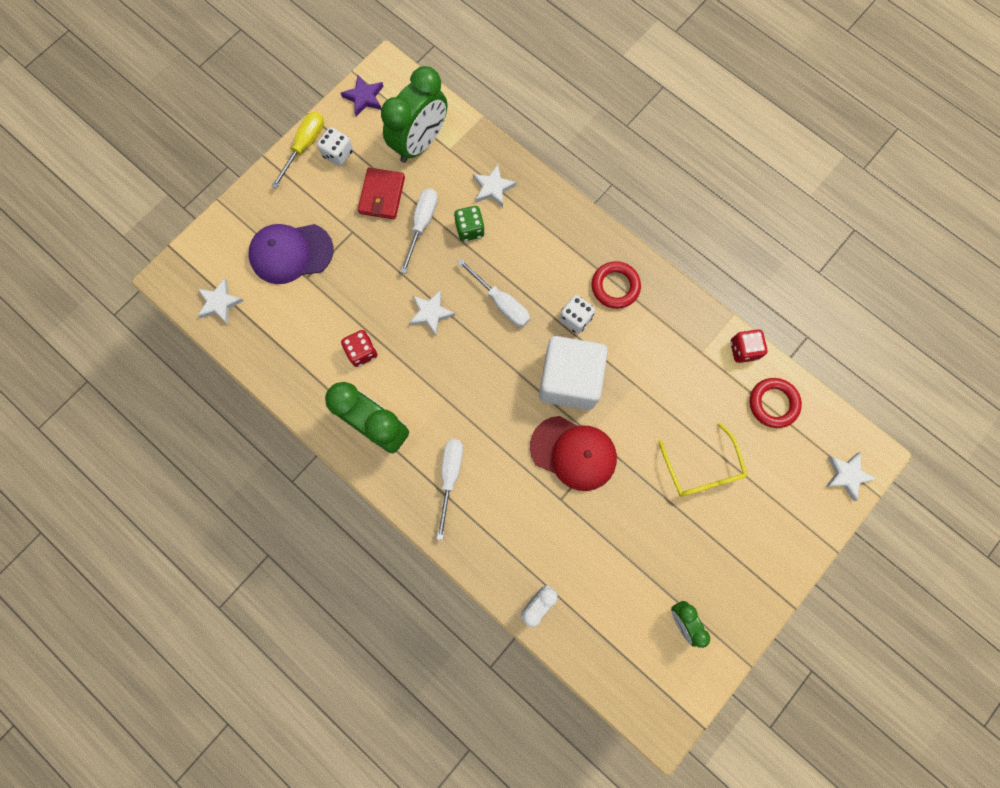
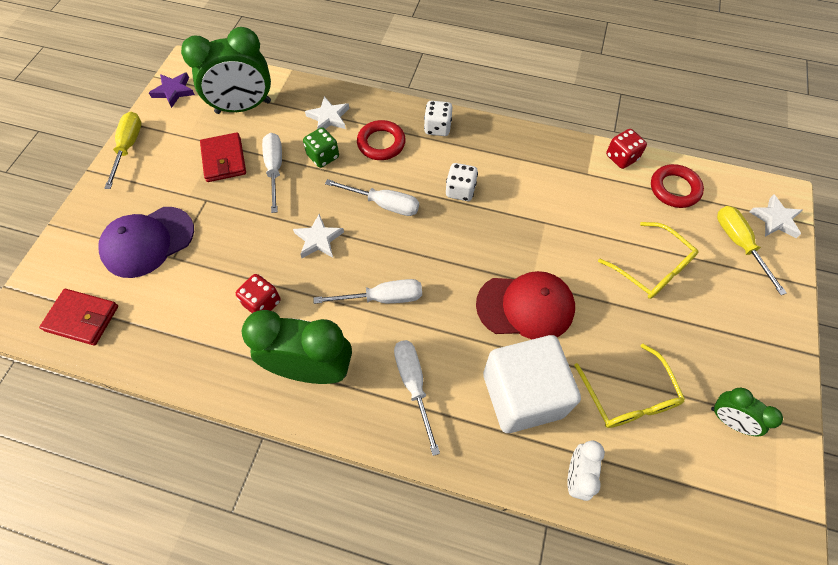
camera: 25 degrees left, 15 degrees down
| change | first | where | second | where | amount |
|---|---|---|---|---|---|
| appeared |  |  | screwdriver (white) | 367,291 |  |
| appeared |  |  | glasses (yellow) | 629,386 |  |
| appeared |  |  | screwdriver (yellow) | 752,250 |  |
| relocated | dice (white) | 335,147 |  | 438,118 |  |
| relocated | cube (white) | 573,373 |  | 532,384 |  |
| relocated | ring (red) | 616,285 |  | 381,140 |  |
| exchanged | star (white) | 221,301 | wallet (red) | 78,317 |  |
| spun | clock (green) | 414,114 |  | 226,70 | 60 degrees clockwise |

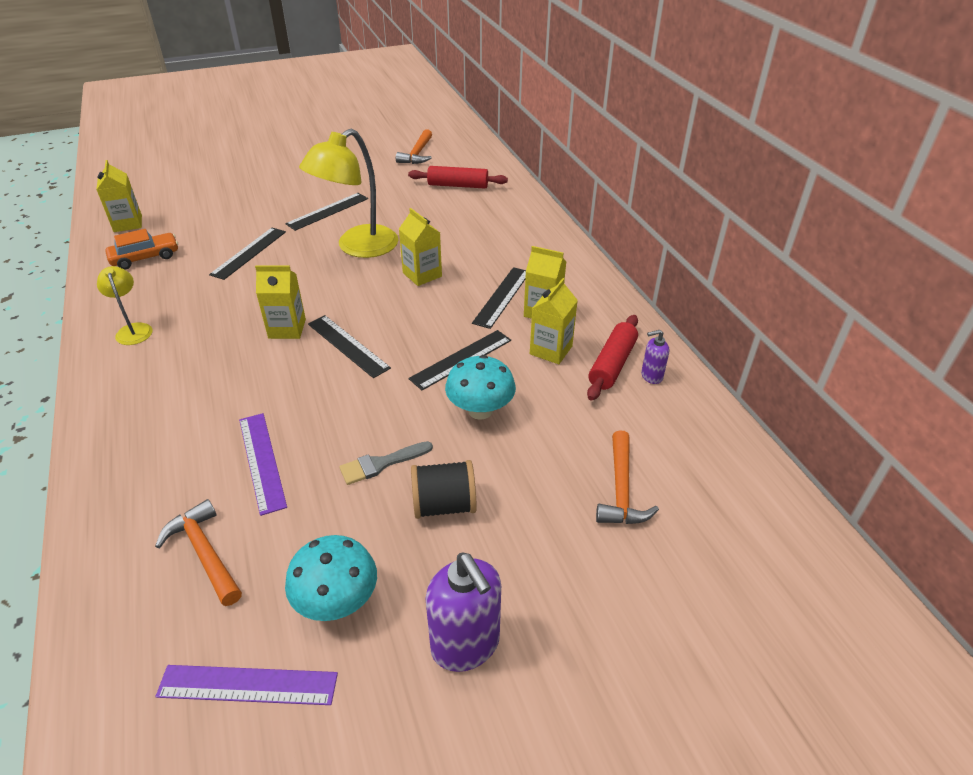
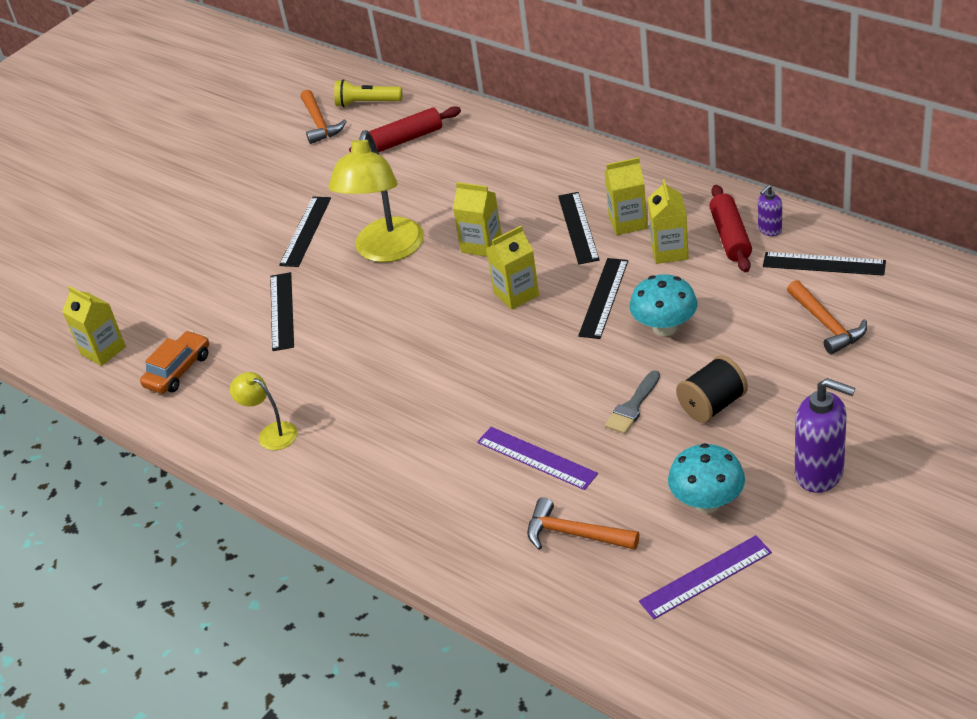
camera: 25 degrees left, 0 degrees up
| change | first | where | second | where | amount |
|---|---|---|---|---|---|
| appeared |  |  | flashlight (yellow) | 368,93 |  |
| relocated | carton (yellow) | 280,302 |  | 512,268 |  |
| relocated | ruler (black) | 349,346 |  | 824,264 |  |

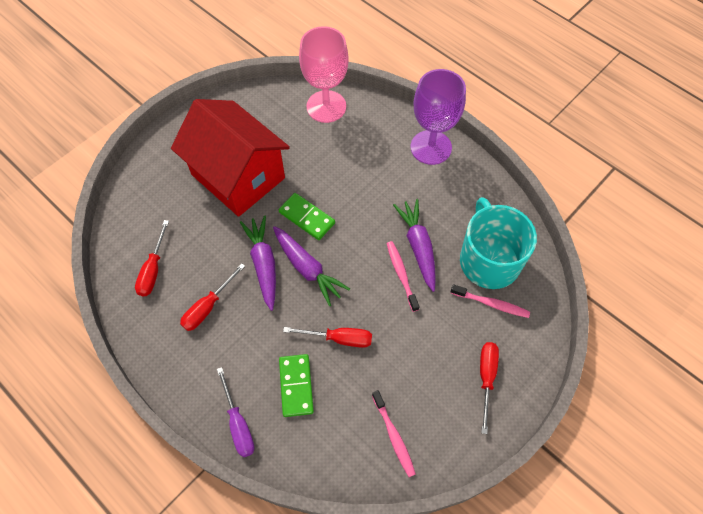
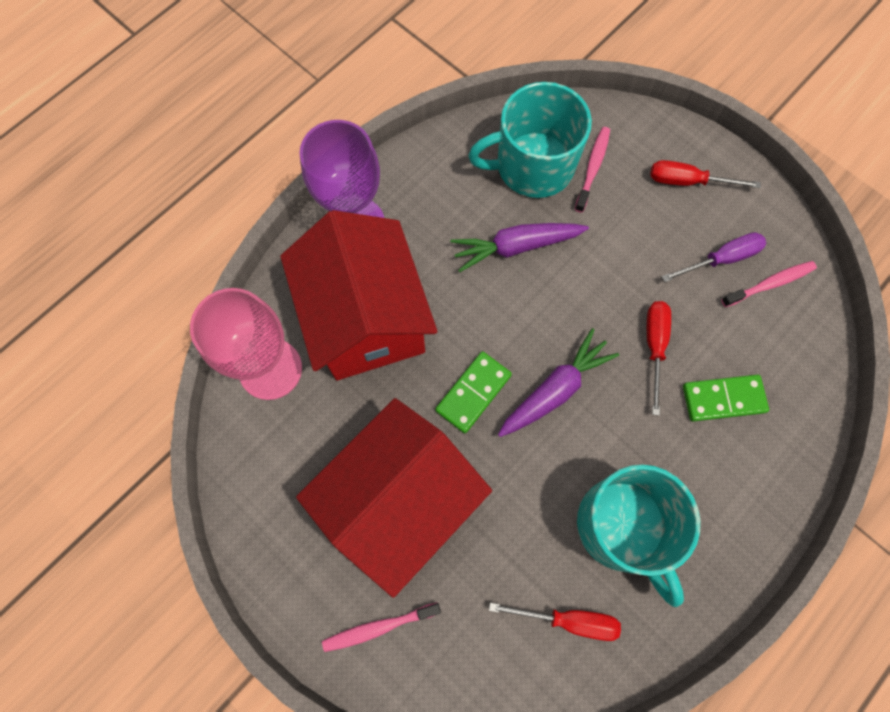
camera: 90 degrees left, 10 degrees up
| change | first | where | second | where | amount |
|---|---|---|---|---|---|
| missing | carrot (purple) | 258,263 |  |  |  |
| appeared |  |  | house (red) | 359,295 |  |
| relocated | screwdriver (purple) | 235,412 |  | 714,257 |  |
| relocated | toothbrush (pink) | 403,276 |  | 381,627 |  |
| exchanged | screwdriver (red) | 212,297 | mug (turquoise) | 638,535 |  |

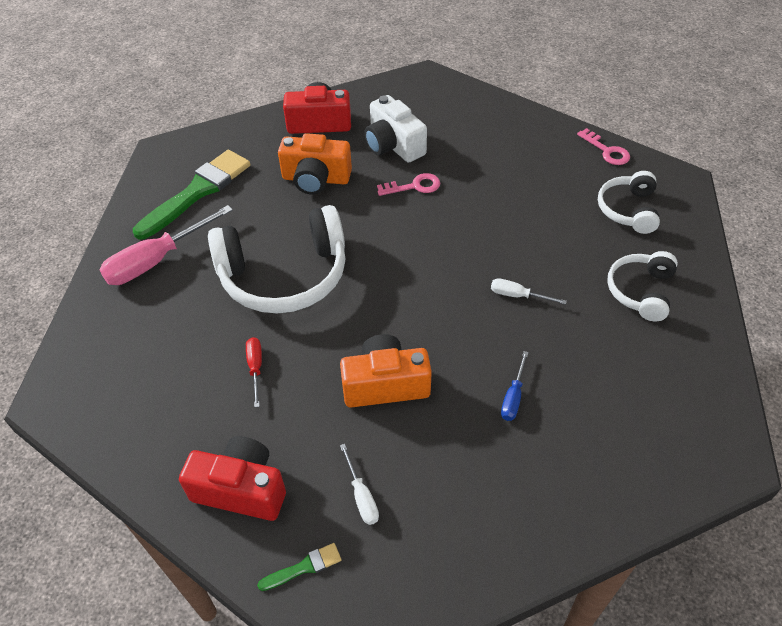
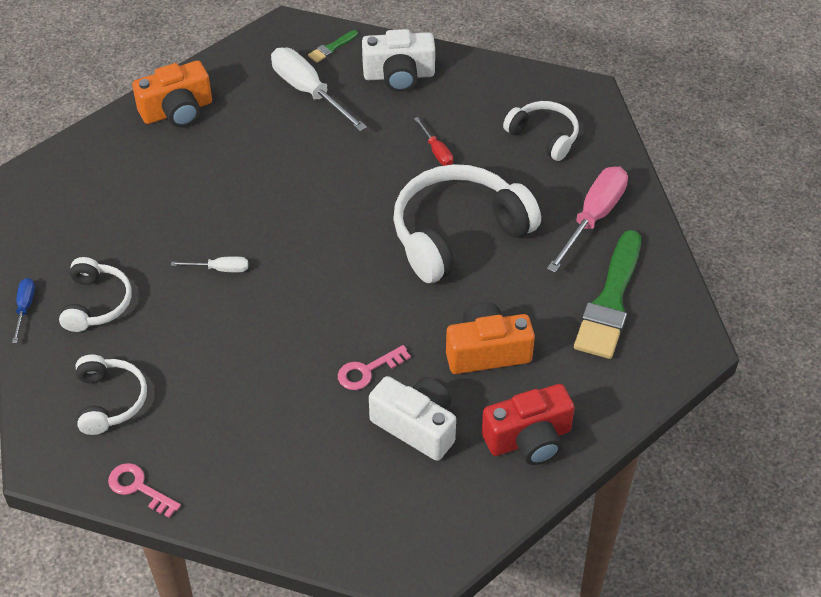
camera: 160 degrees right, 0 degrees up
| change | first | where | second | where | amount |
|---|---|---|---|---|---|
| appeared |  |  | headphones (white) | 541,131 |  |
| relocated | camera (orange) | 386,371 |  | 172,94 |  |
| relocated | screwdriver (blue) | 515,386 |  | 23,310 |  |
| colour | camera (red) | 232,478 | camera (white) | 398,60 |  |
| size | screwdriver (white) | 359,484 |  | 319,89 | x2.01 |

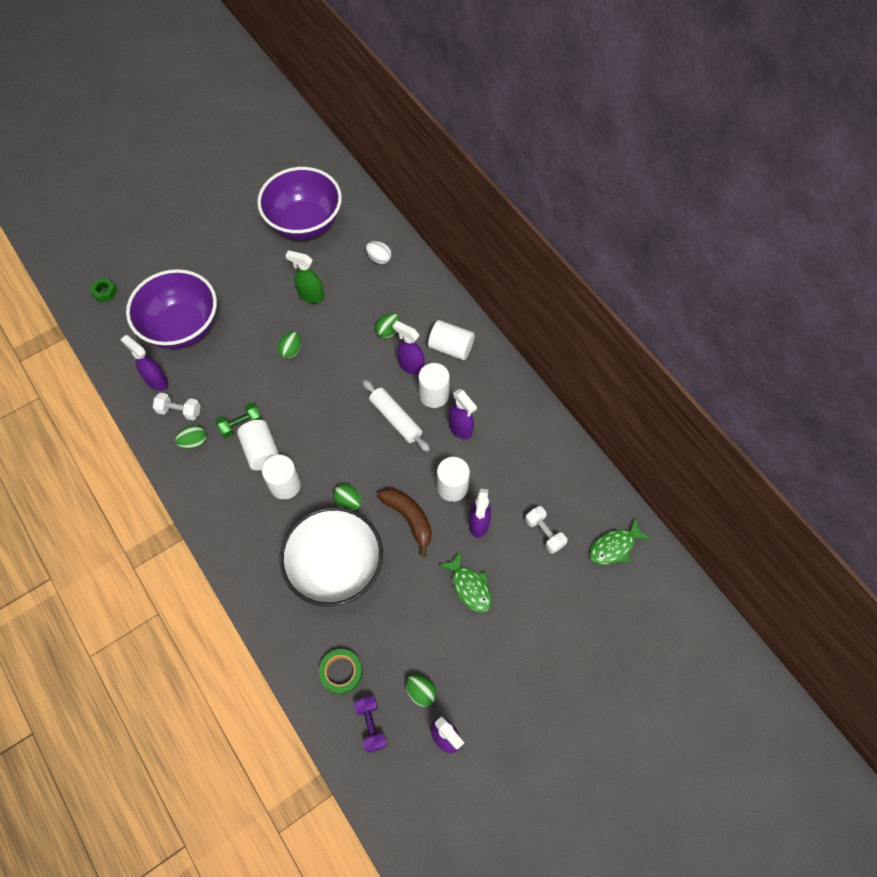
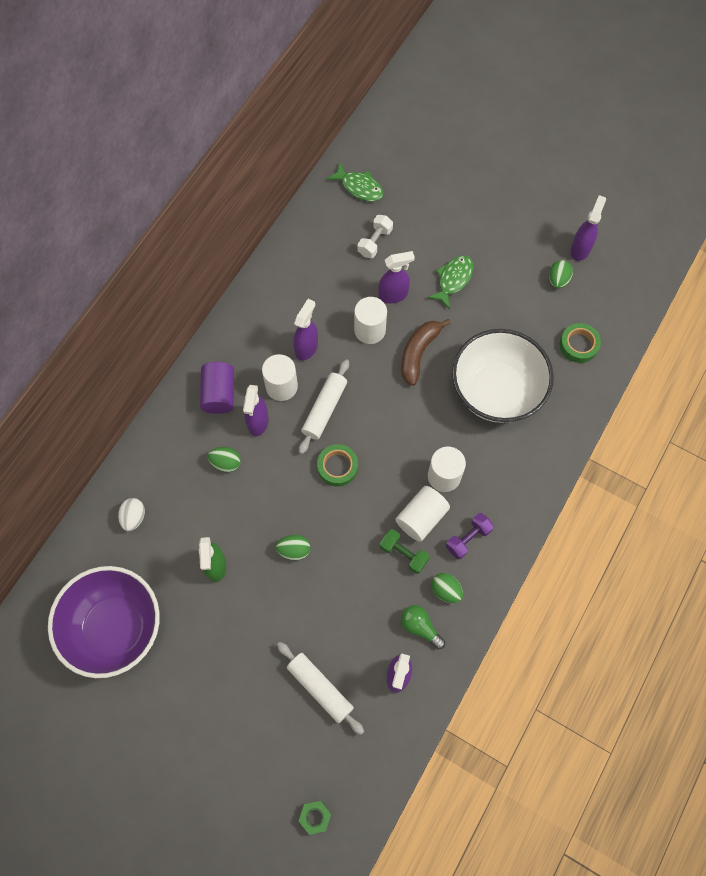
camera: 115 degrees left, 5 degrees up
| change | first | where | second | where | amount |
|---|---|---|---|---|---|
| missing | egg (green) | 347,497 |  |  |  |
| appeared |  |  | tape (green) | 337,465 |  |
| relocated | dumbbell (purple) | 370,724 |  | 470,536 |  |
| exchanged | bowl (purple) | 171,309 | rolling pin (white) | 320,688 |  |
| exchanged | dumbbell (white) | 177,406 | light bulb (green) | 423,627 |  |
| colour | cylinder (white) | 451,340 | cylinder (purple) | 217,388 |  |

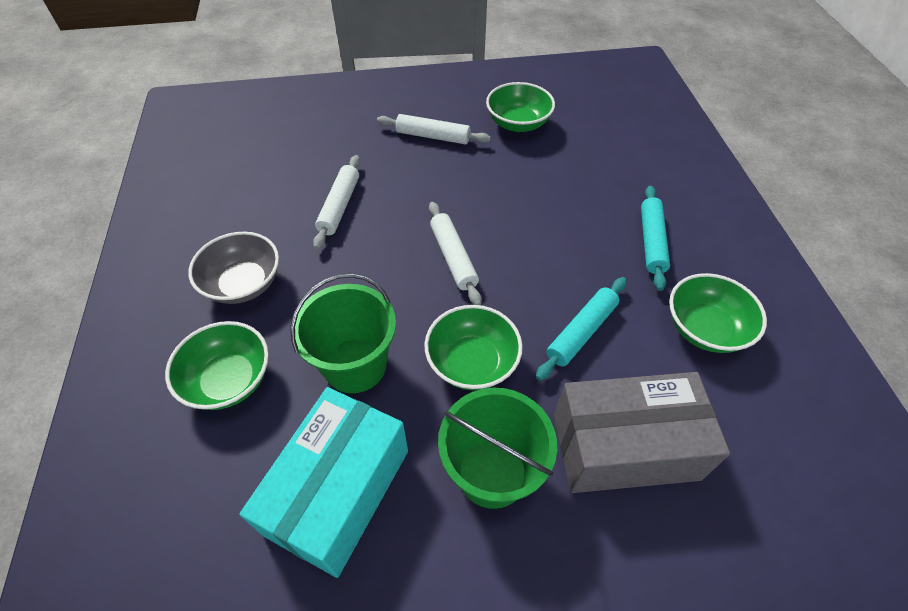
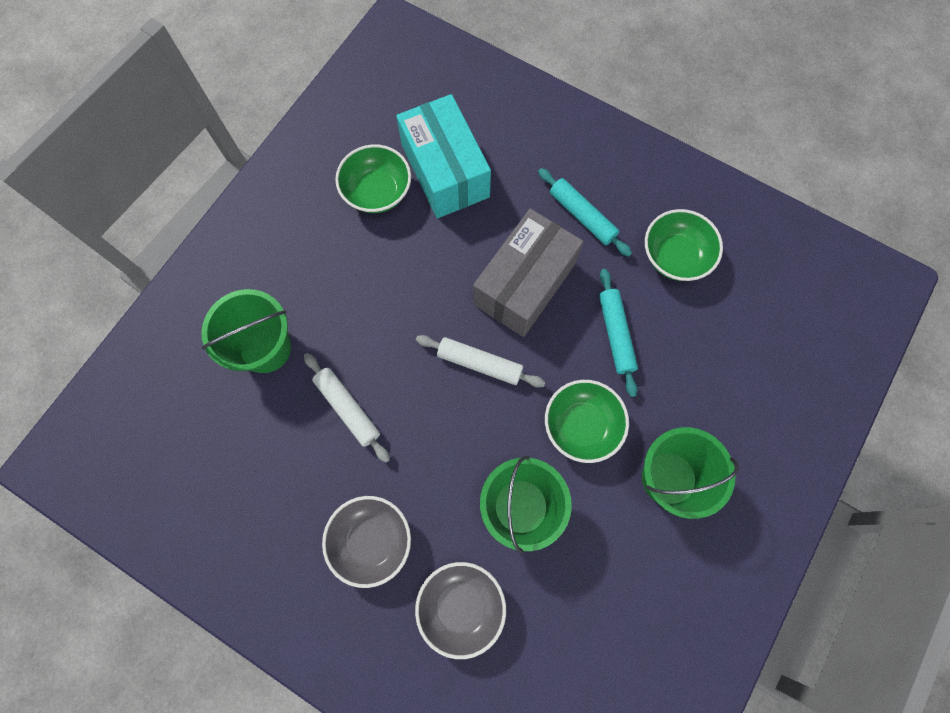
camera: 50 degrees left, 20 degrees up
| change | first | where | second | where | amount |
|---|---|---|---|---|---|
| missing | rolling pin (white) | 434,129 |  |  |  |
| appeared |  |  | bucket (green) | 246,331 |  |
| relocated | box (turquoise) | 323,482 |  | 443,156 |  |
| relocated | box (grey) | 642,432 |  | 528,273 |  |
| colour | bowl (green) | 217,365 | bowl (grey) | 460,610 |  |

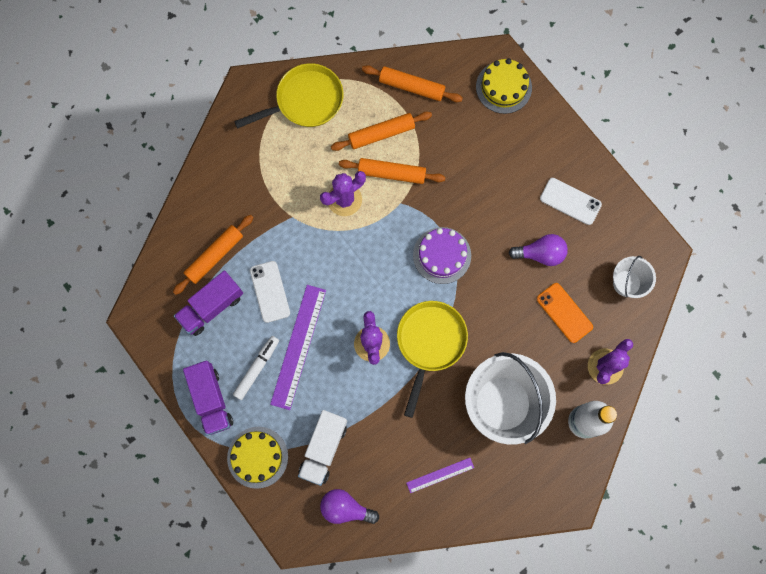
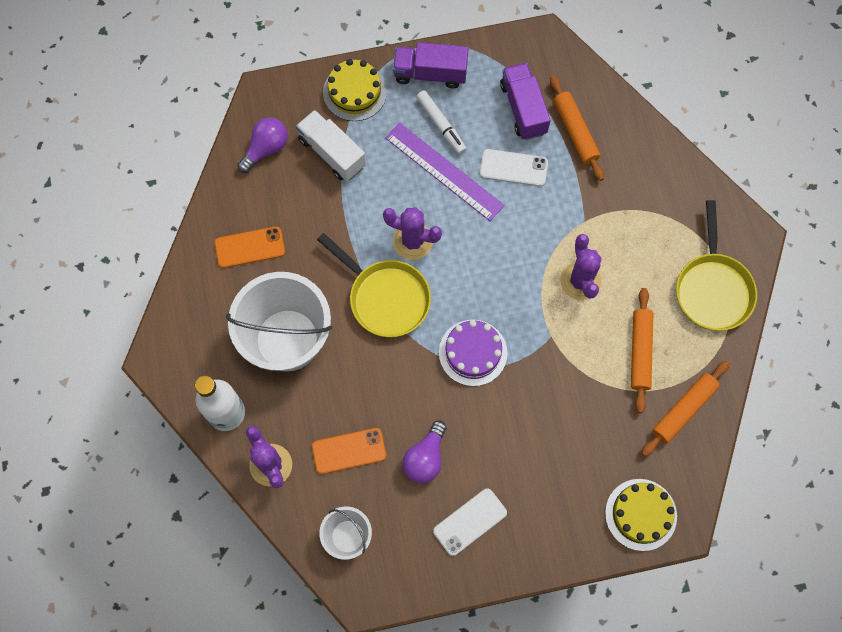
camera: 115 degrees right, 5 degrees down
| change | first | where | second | where | amount |
|---|---|---|---|---|---|
| missing | rolling pin (orange) | 392,171 |  |  |  |
| exchanged | ruler (purple) | 440,475 | phone (orange) | 250,247 |  |

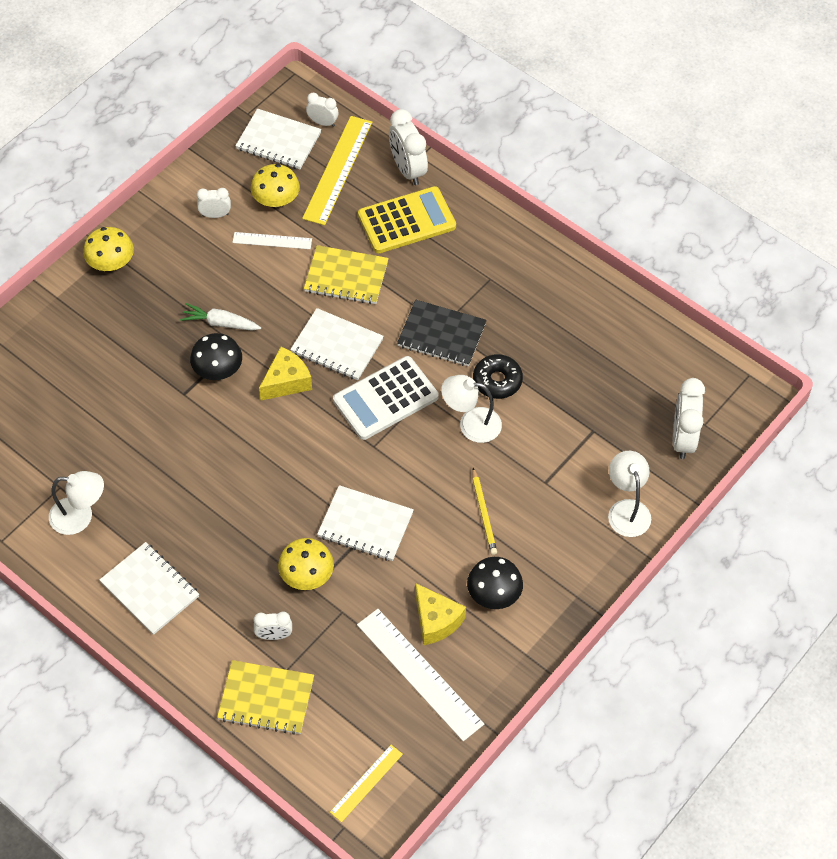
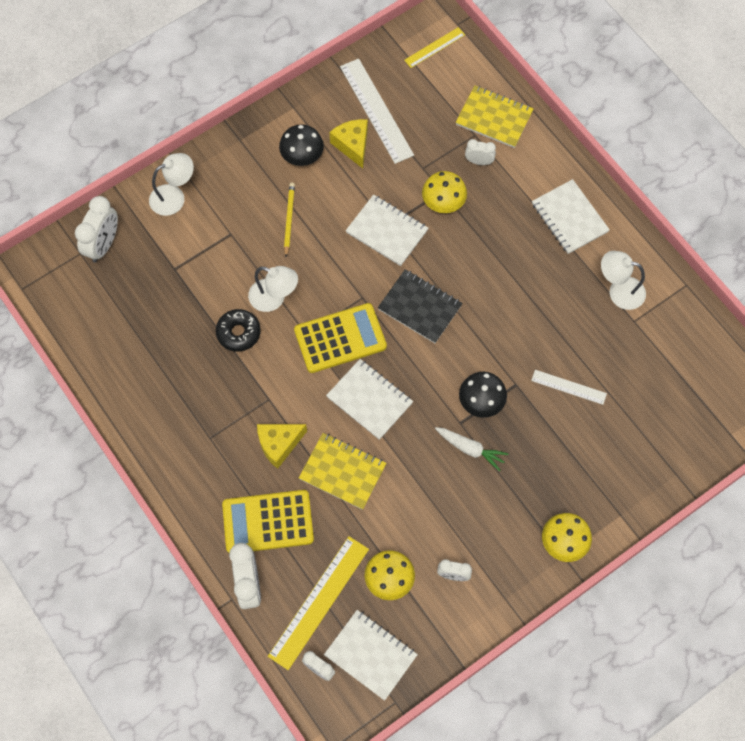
camera: 165 degrees left, 10 degrees up
| change | first | where | second | where | amount |
|---|---|---|---|---|---|
| relocated | ruler (white) | 272,240 |  | 569,387 |  |
| relocated | cheese (yellow) | 285,373 |  | 282,446 |  |
| relocated | notebook (black) | 442,333 |  | 420,306 |  |
| colour | calculator (white) | 386,398 | calculator (yellow) | 340,338 |  |
| spun | lamp (white) | 629,494 |  | 171,184 | 120 degrees counterclockwise |

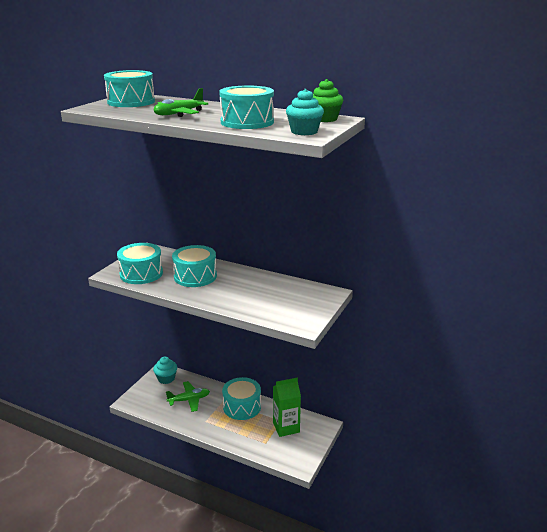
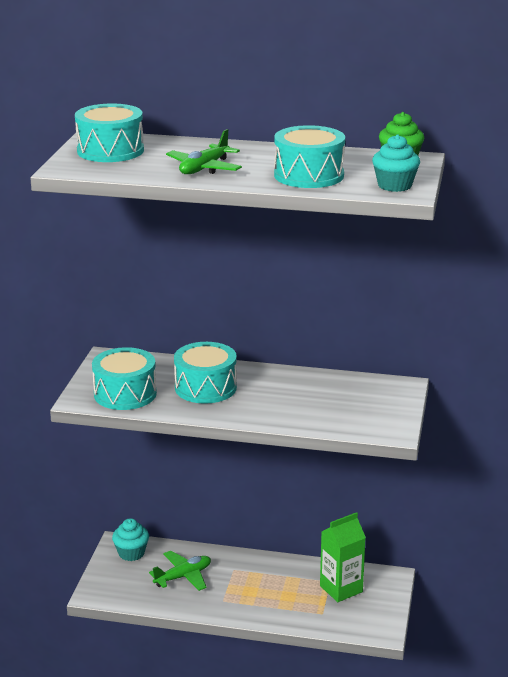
camera: 15 degrees left, 0 degrees up
| change | first | where | second | where | amount |
|---|---|---|---|---|---|
| missing | drum (turquoise) | 241,398 |  |  |  |

